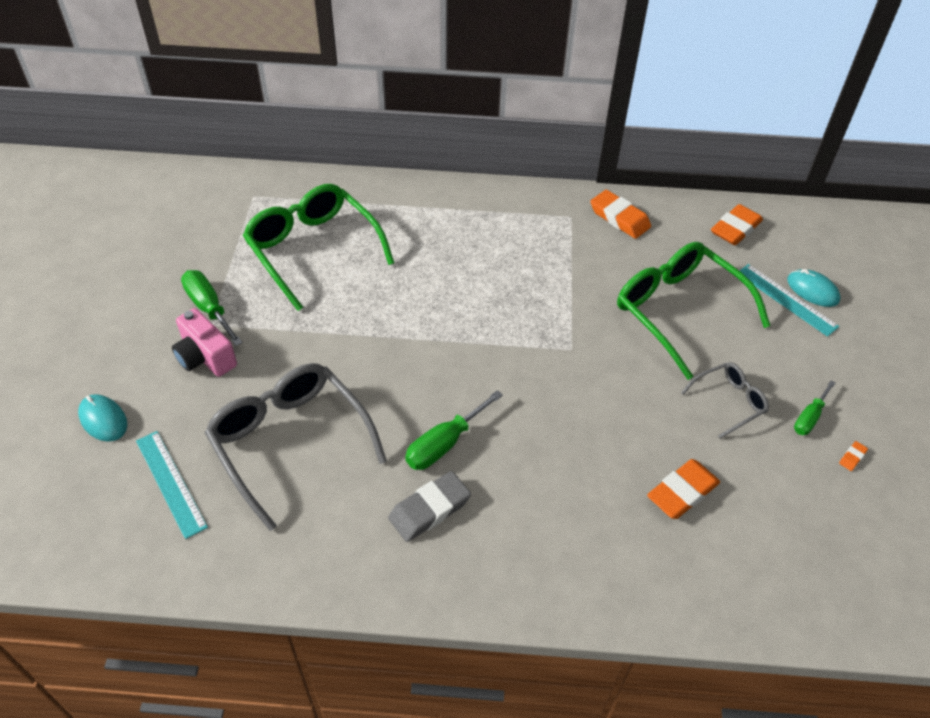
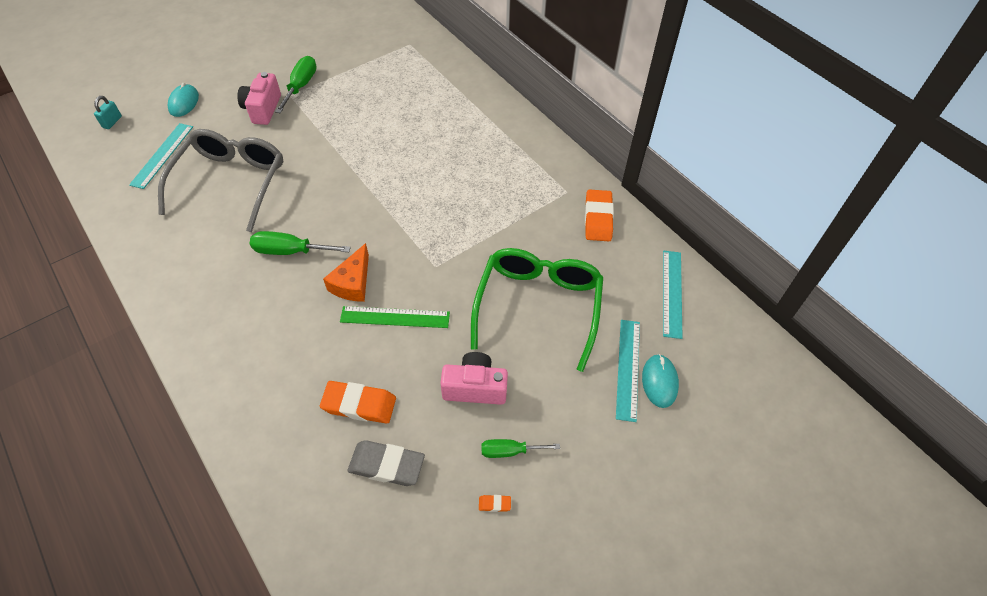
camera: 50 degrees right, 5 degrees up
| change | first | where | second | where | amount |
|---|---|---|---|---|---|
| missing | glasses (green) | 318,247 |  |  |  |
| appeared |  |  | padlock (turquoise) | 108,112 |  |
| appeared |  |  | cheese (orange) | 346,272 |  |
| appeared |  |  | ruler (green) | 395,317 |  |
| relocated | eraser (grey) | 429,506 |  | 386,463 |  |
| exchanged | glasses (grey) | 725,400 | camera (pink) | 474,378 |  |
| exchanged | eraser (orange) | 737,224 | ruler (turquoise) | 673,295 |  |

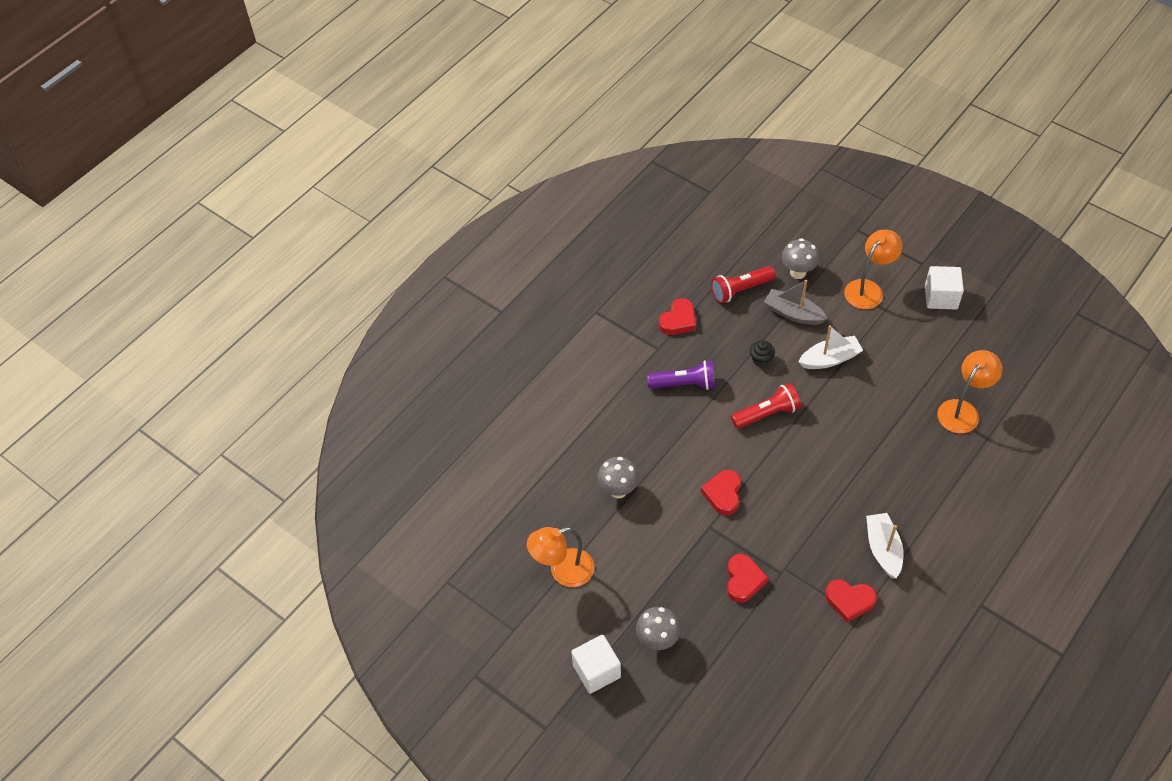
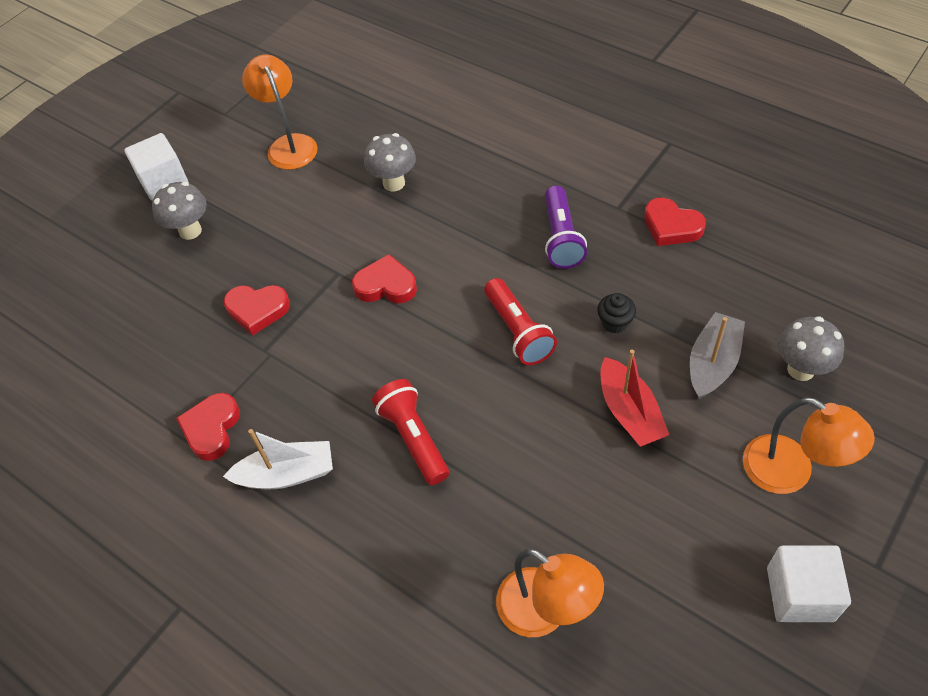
camera: 90 degrees right, 0 degrees up
| change | first | where | second | where | amount |
|---|---|---|---|---|---|
| relocated | flashlight (red) | 743,284 |  | 410,432 |  |
| colour | boat (white) | 831,347 | boat (red) | 634,398 |  |

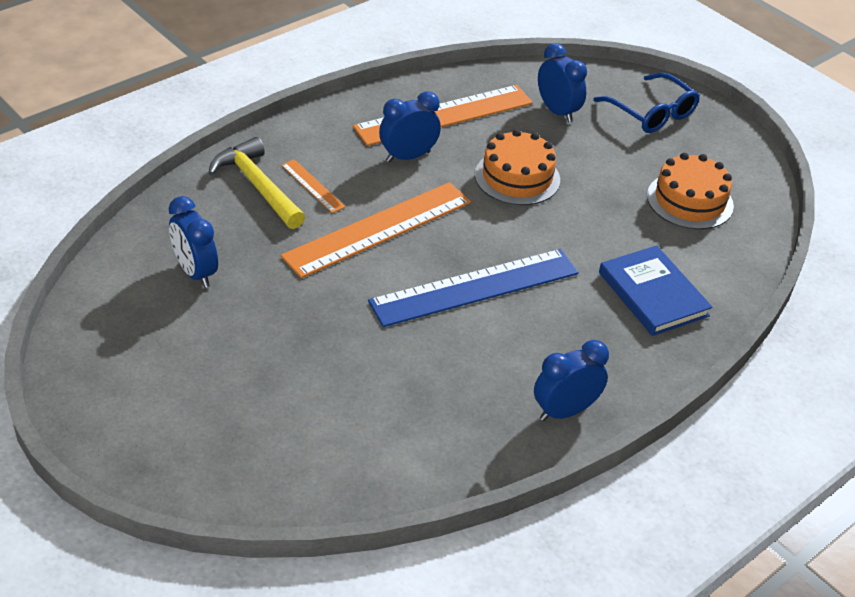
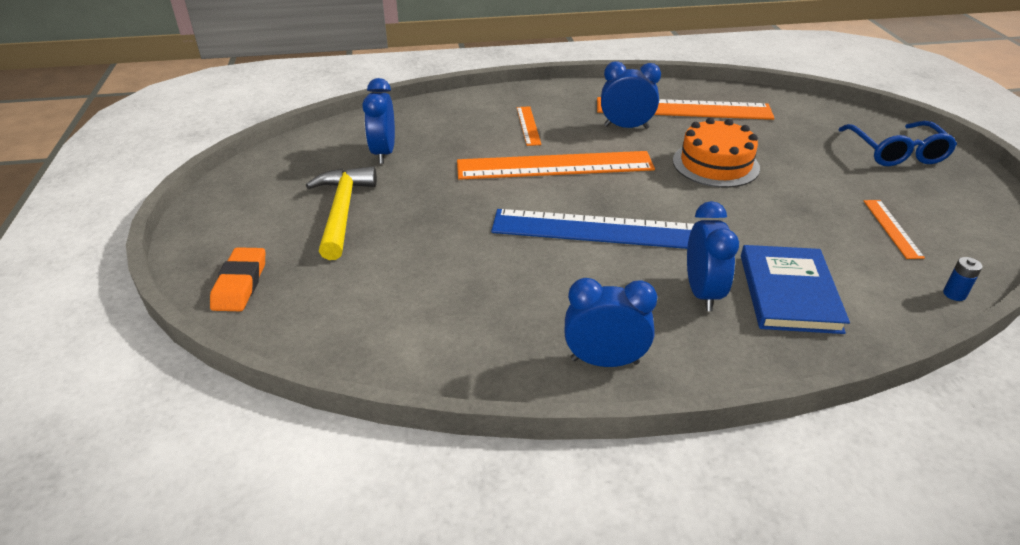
camera: 35 degrees right, 5 degrees down
| change | first | where | second | where | amount |
|---|---|---|---|---|---|
| appeared |  |  | eraser (orange) | 237,279 |  |
| appeared |  |  | battery (blue) | 963,279 |  |
| relocated | hammer (yellow) | 256,183 |  | 341,213 |  |
| relocated | clock (blue) | 562,83 |  | 713,256 |  |
| exchanged | cake (orange) | 690,191 | ruler (orange) | 894,229 |  |

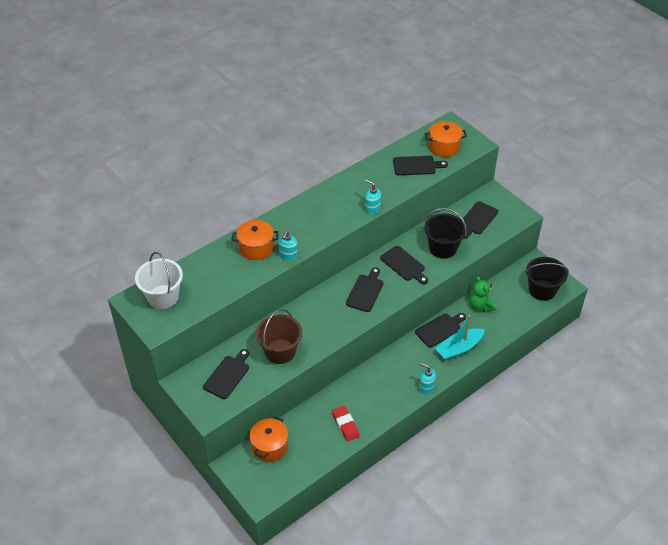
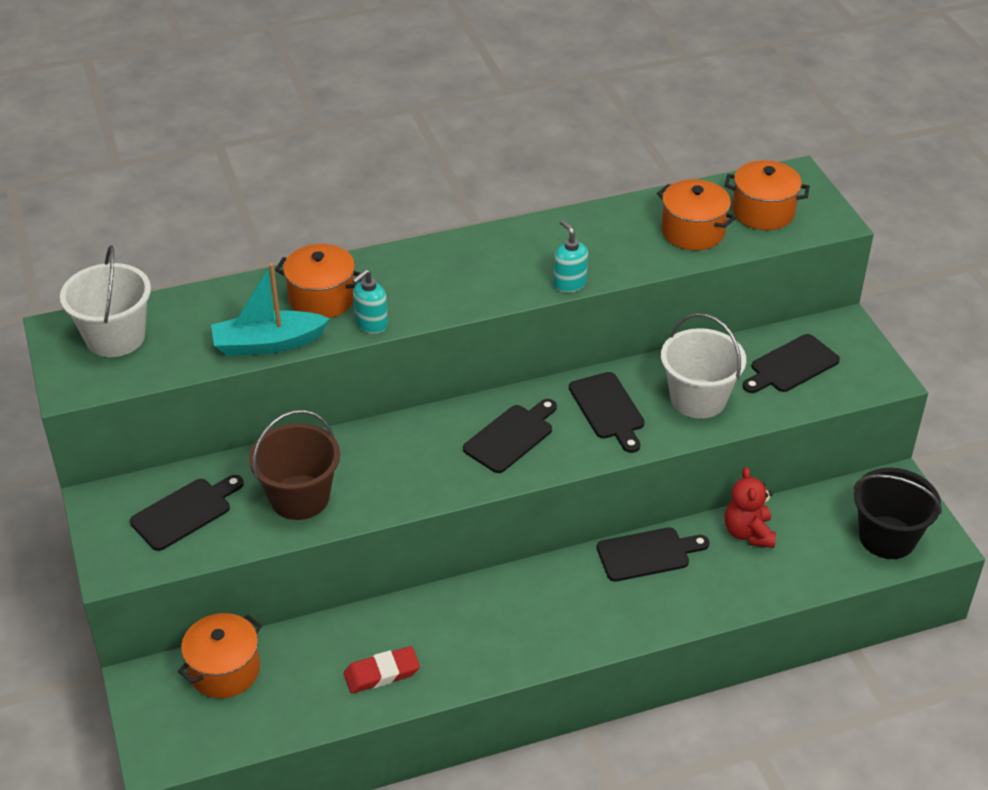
camera: 20 degrees right, 5 degrees down
| change | first | where | second | where | amount |
|---|---|---|---|---|---|
| missing | soap dispenser (turquoise) | 427,378 |  |  |  |
| relocated | boat (turquoise) | 460,337 |  | 270,309 |  |
| exchanged | cutting board (black) | 420,165 | pot (orange) | 696,214 |  |
| colour | bucket (black) | 445,233 | bucket (white) | 703,366 |  |
| colour | teddy bear (green) | 482,294 | teddy bear (red) | 750,507 |  |
| spun | eraser (red) | 346,423 |  | 382,670 | 75 degrees clockwise |

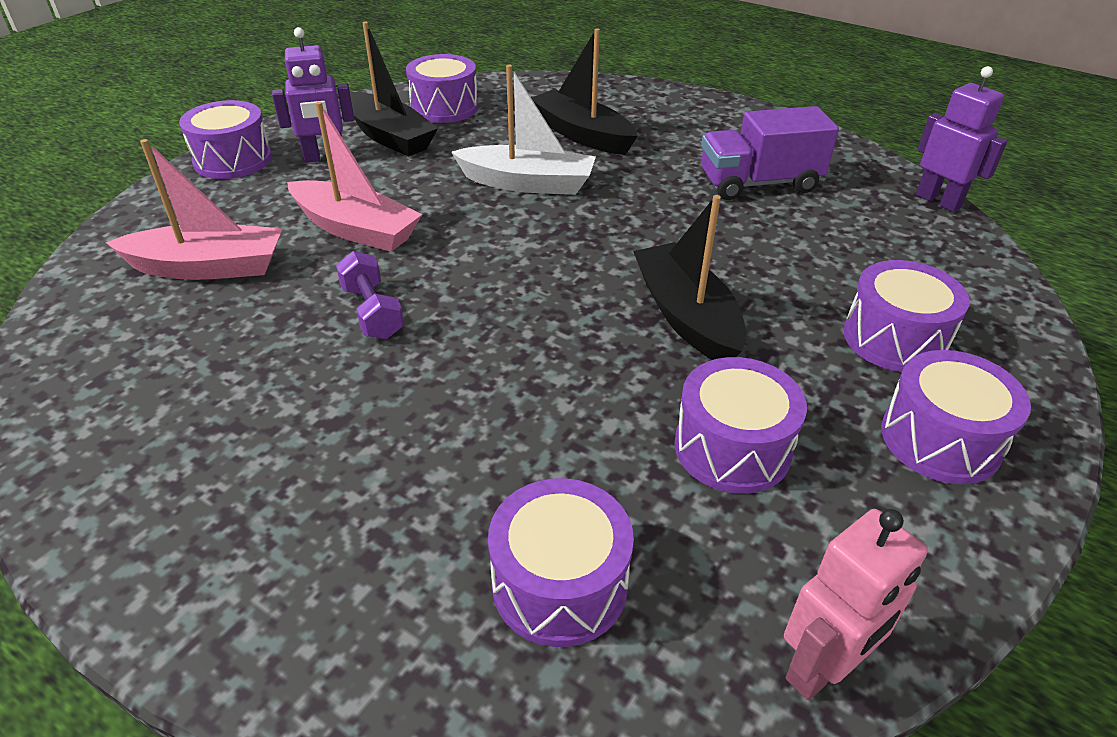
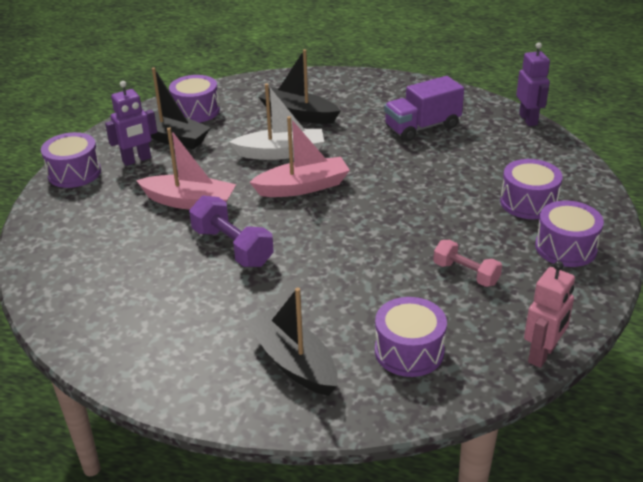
camera: 15 degrees left, 5 degrees down
| change | first | where | second | where | amount |
|---|---|---|---|---|---|
| relocated | boat (pink) | 194,209 |  | 299,156 |  |
| relocated | boat (black) | 690,277 |  | 291,342 |  |
| exchanged | drum (purple) | 740,425 | dumbbell (pink) | 467,263 |  |
| spun | robot (purple) | 961,139 |  | 533,84 | 45 degrees clockwise |
| size | dumbbell (purple) | 370,295 |  | 231,231 | x1.51 |

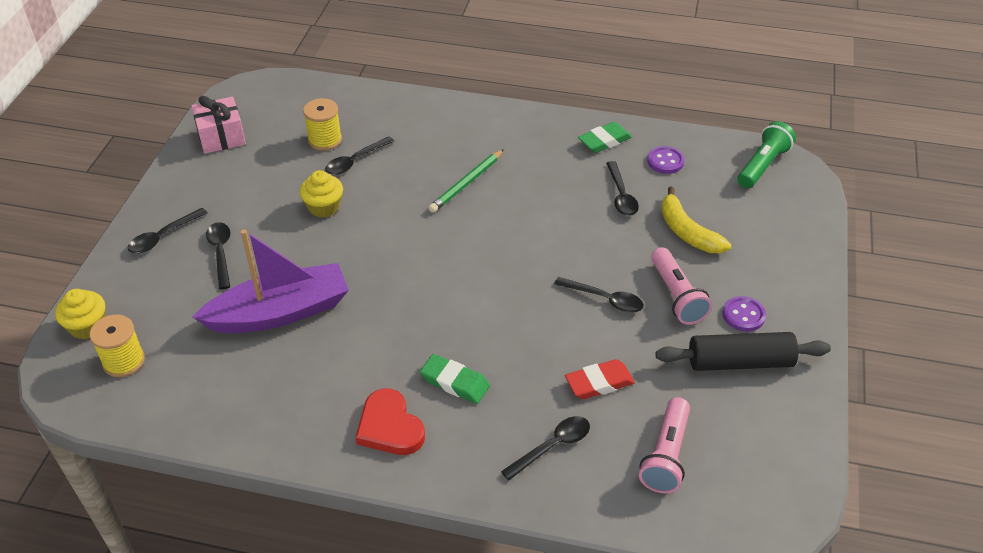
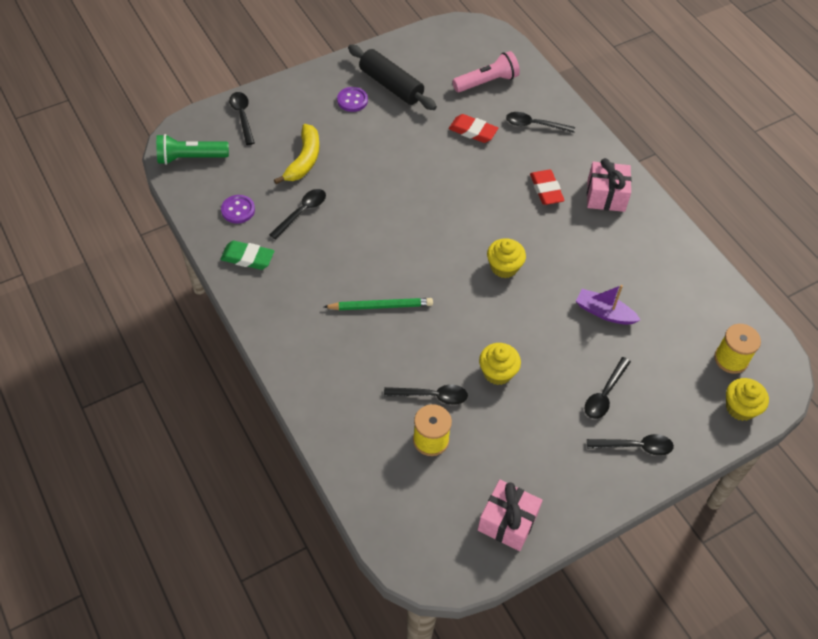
camera: 135 degrees left, 10 degrees up
| change | first | where | second | where | amount |
|---|---|---|---|---|---|
| missing | flashlight (pink) | 681,286 |  |  |  |
| appeared |  |  | cupcake (yellow) | 506,258 |  |
| relocated | spoon (black) | 599,295 |  | 242,118 |  |
| exchanged | heart (red) | 390,422 | gift (pink) | 609,185 |  |
| colour | eraser (green) | 455,379 | eraser (red) | 547,187 |  |
| size | boat (purple) | 271,281 |  | 608,305 | x0.52 |

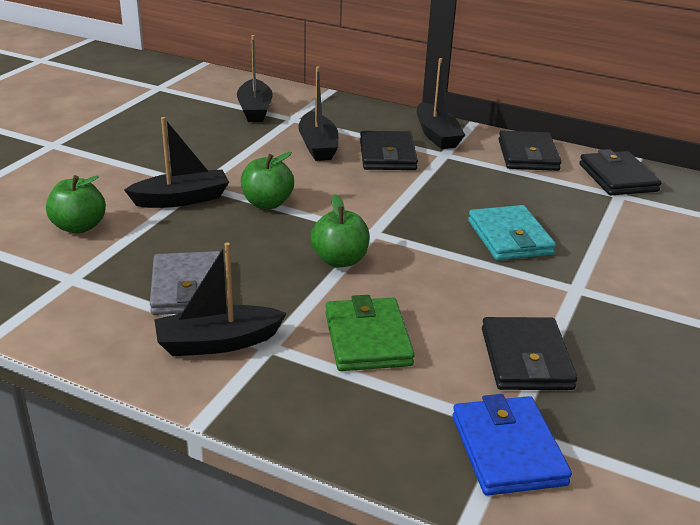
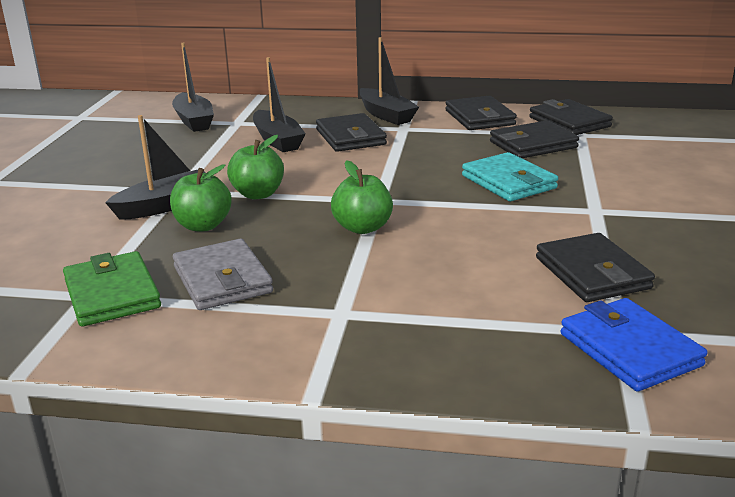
camera: 15 degrees left, 5 degrees down
| change | first | where | second | where | amount |
|---|---|---|---|---|---|
| missing | boat (black) | 220,299 |  |  |  |
| appeared |  |  | wallet (black) | 534,139 |  |
| relocated | apple (green) | 76,204 |  | 201,197 |  |
| relocated | wallet (green) | 370,333 |  | 112,289 |  |

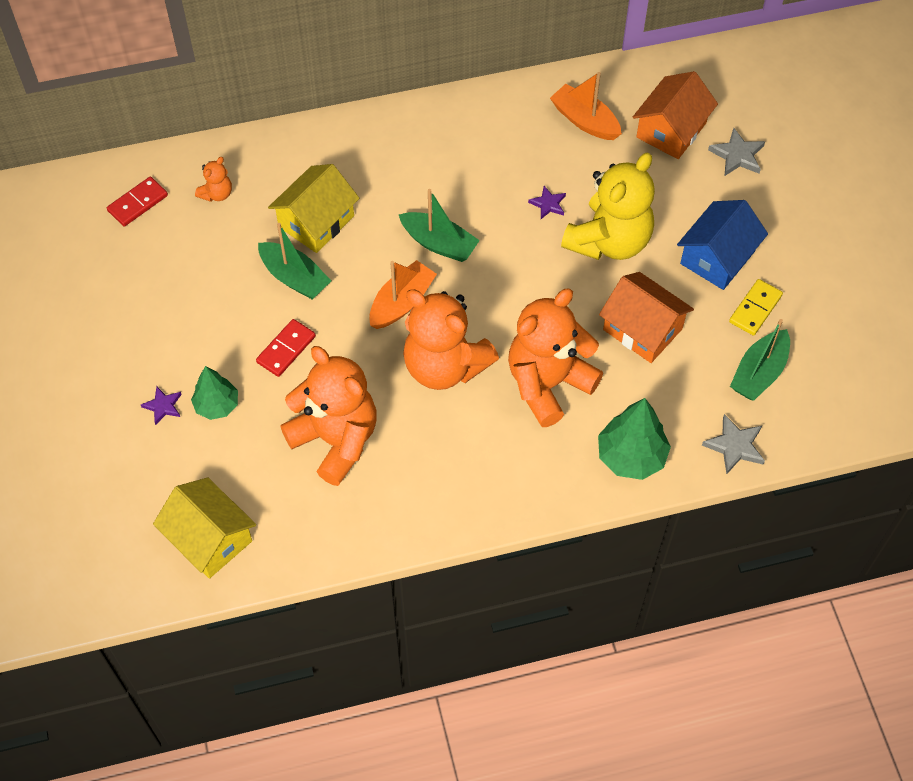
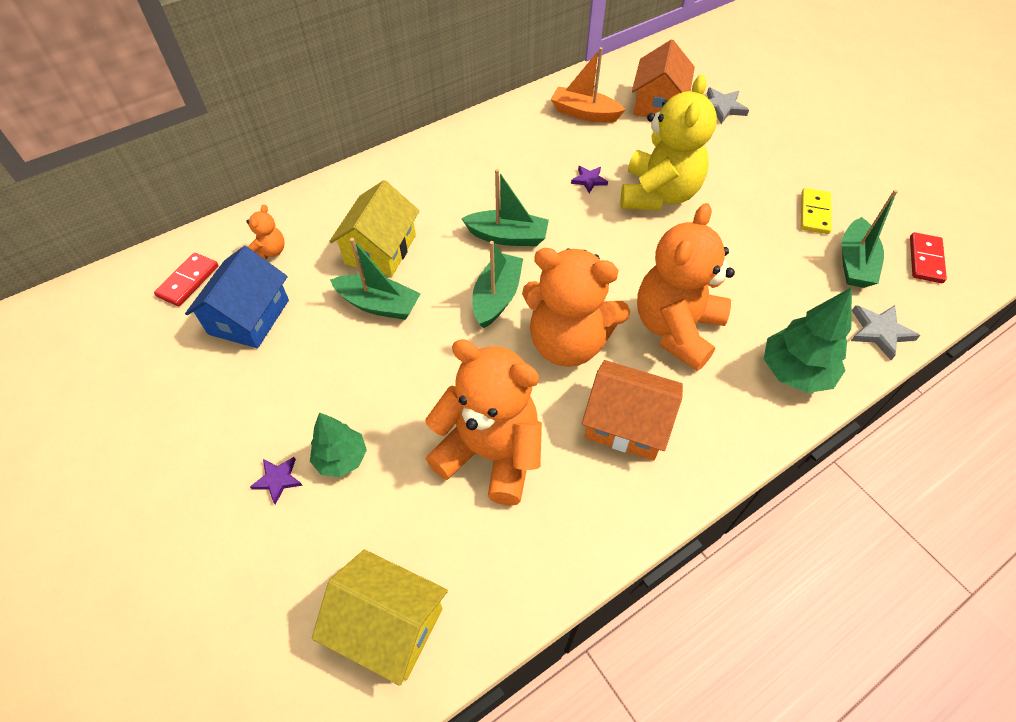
camera: 20 degrees left, 5 degrees down
| change | first | where | second | where | amount |
|---|---|---|---|---|---|
| relocated | domino (red) | 286,348 |  | 928,257 |  |
| relocated | house (orange) | 646,317 |  | 632,410 |  |
| relocated | house (blue) | 722,245 |  | 237,297 |  |
| colour | boat (orange) | 403,294 | boat (green) | 497,284 |  |

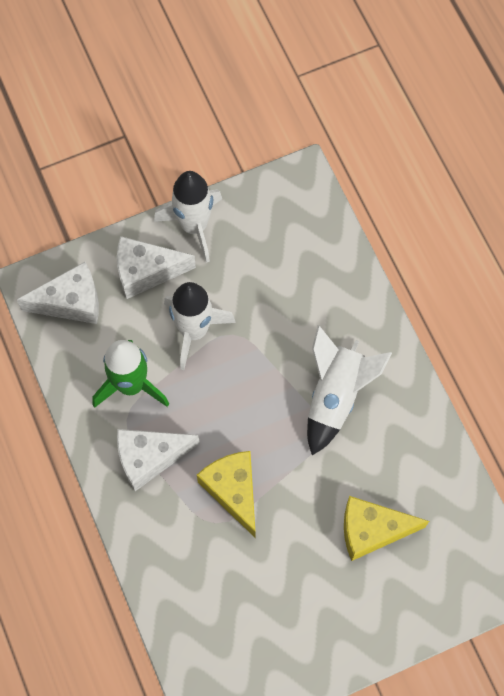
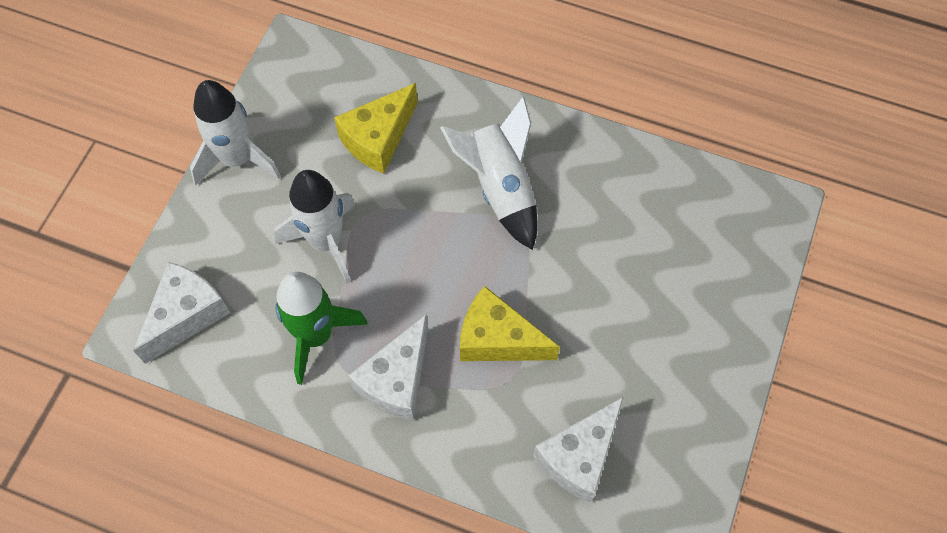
camera: 45 degrees left, 5 degrees down
| change | first | where | second | where | amount |
|---|---|---|---|---|---|
| relocated | cheese (white) | 156,267 |  | 578,449 |  |
| relocated | cheese (yellow) | 386,528 |  | 376,128 |  |

